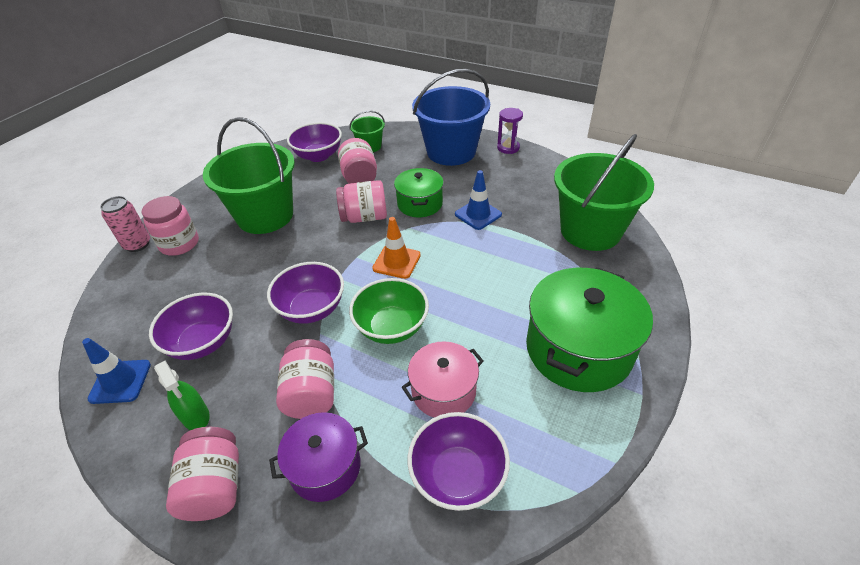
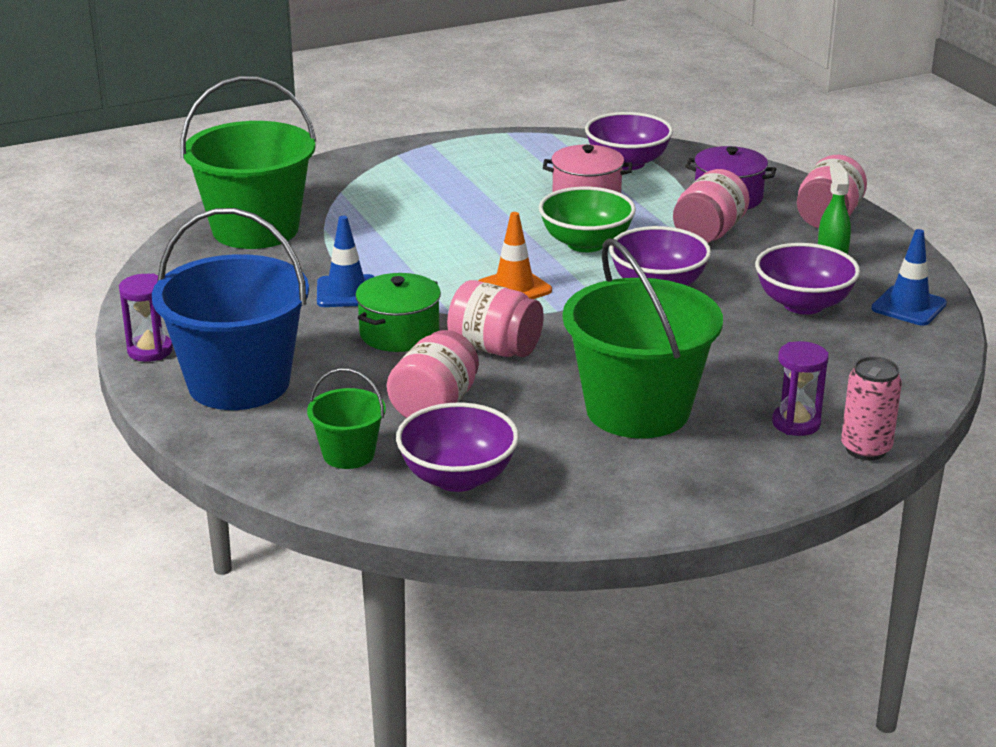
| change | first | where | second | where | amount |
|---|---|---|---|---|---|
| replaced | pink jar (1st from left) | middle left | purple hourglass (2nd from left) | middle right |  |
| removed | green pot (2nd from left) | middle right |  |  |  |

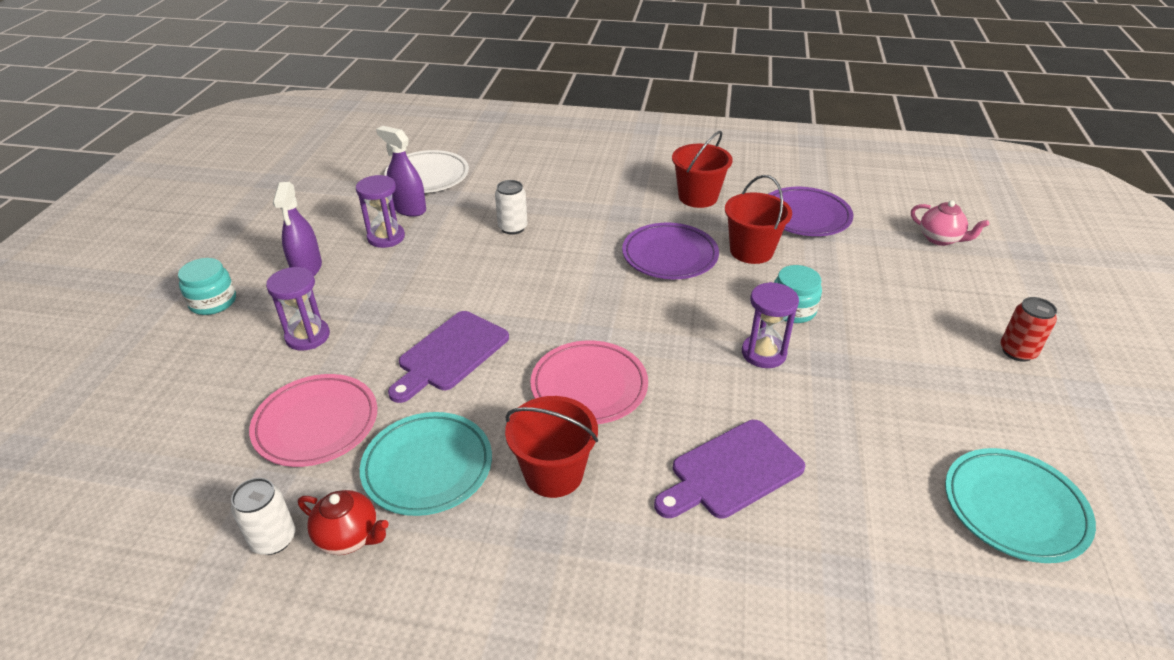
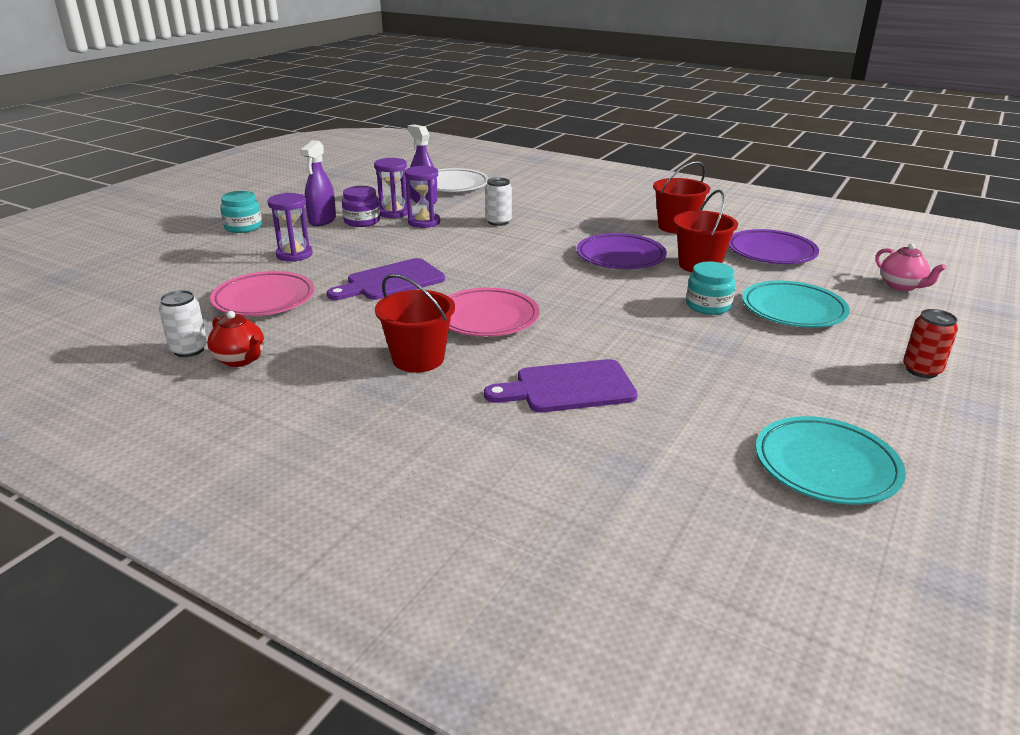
| change | first | where | second | where | amount |
|---|---|---|---|---|---|
| added |  |  | purple jar | top centre |  |
| moved | purple hourglass (3rd from left) | centre |  | top centre |  |
| moved | turquoise plate (1st from left) | bottom centre |  | middle right |  |

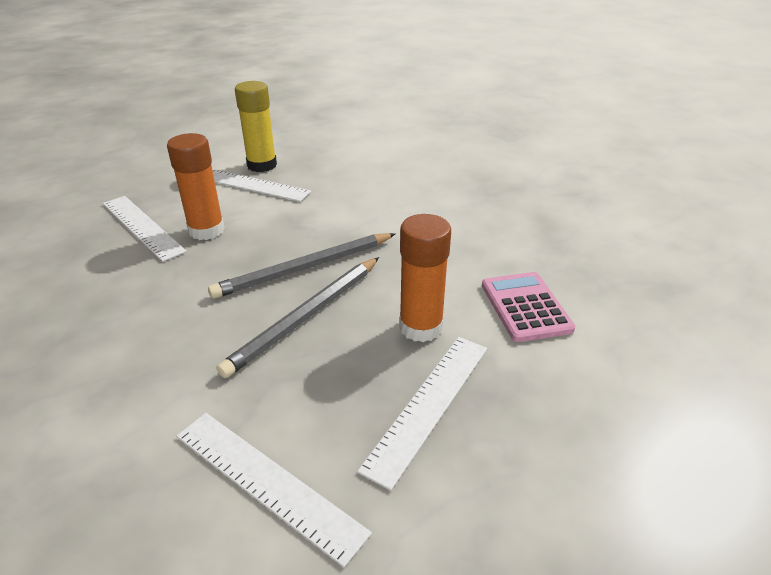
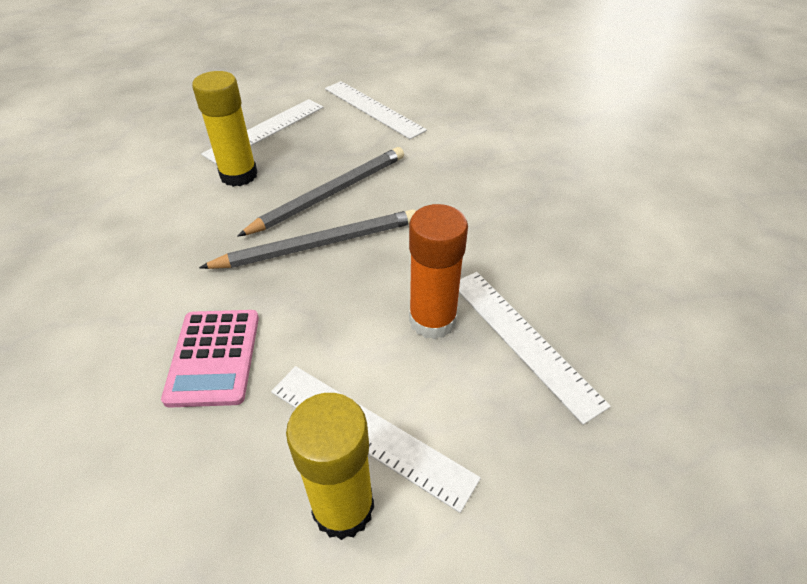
| change | first | where | second | where | amount |
|---|---|---|---|---|---|
| moved | pink calculator | middle right |  | middle left |  |
| recoloured | orange glue stick (2nd from left) | centre | yellow glue stick (1st from left) | top left |  |

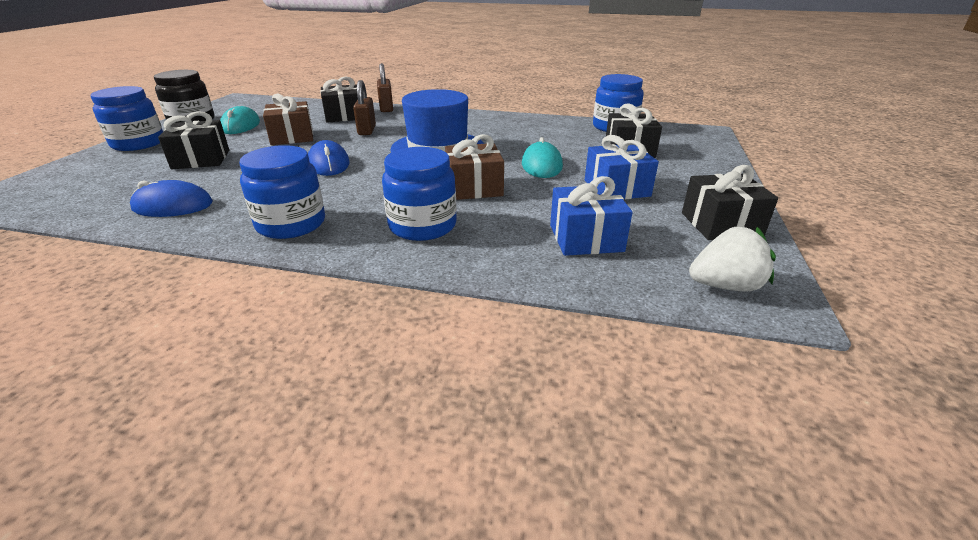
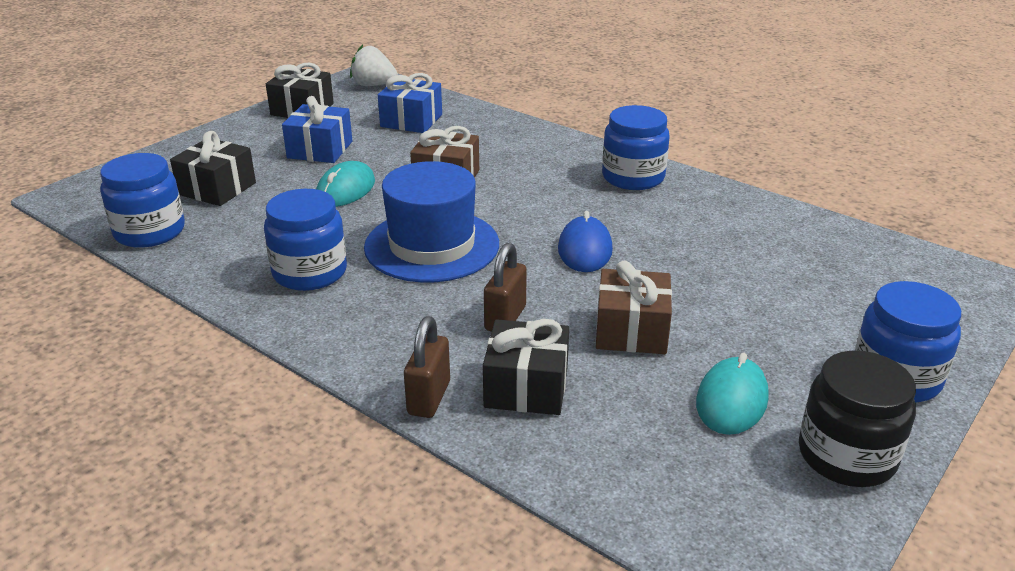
| change | first | where | second | where | amount |
|---|---|---|---|---|---|
| moved | blue jar (3rd from left in the first image) | centre | blue jar (2nd from left) | middle left |  |
| removed | blue mouse (1st from left) | middle left |  |  |  |
| removed | black gift (1st from left) | top left |  |  |  |

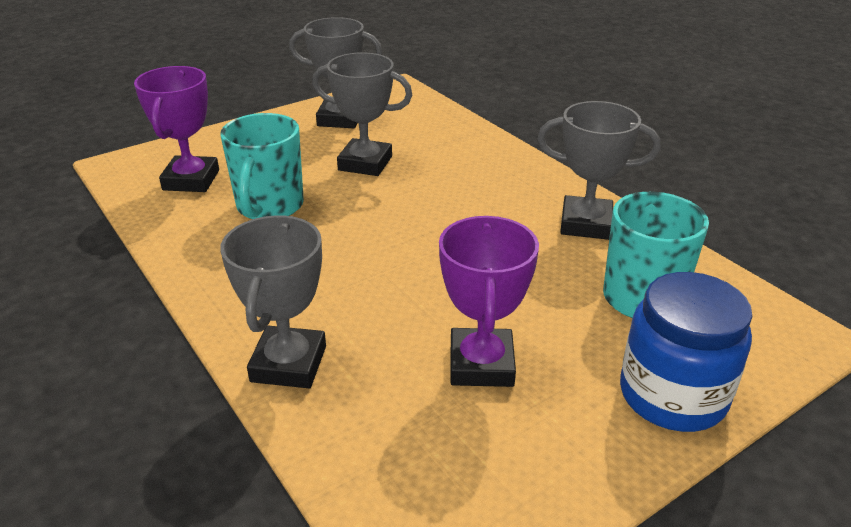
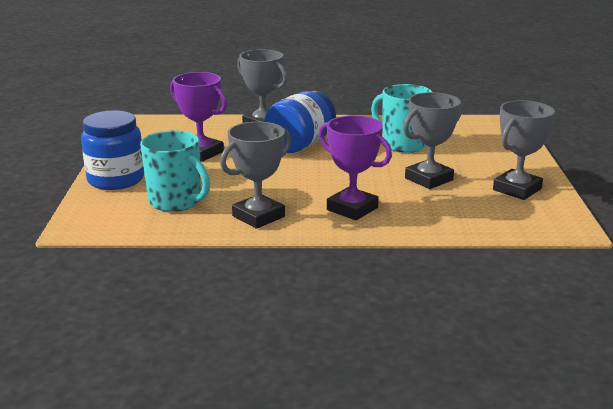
| change | first | where | second | where | amount |
|---|---|---|---|---|---|
| added |  |  | blue jar (2nd from left) | top centre |  |
| moved | purple trophy (1st from left in the first image) | top left | purple trophy (2nd from left) | centre |  |

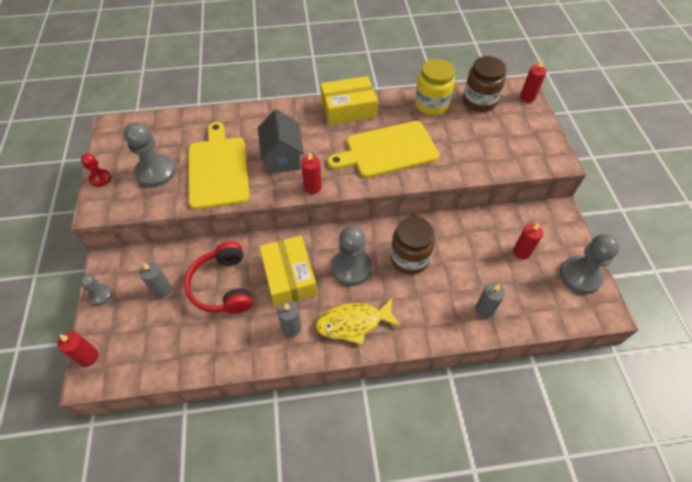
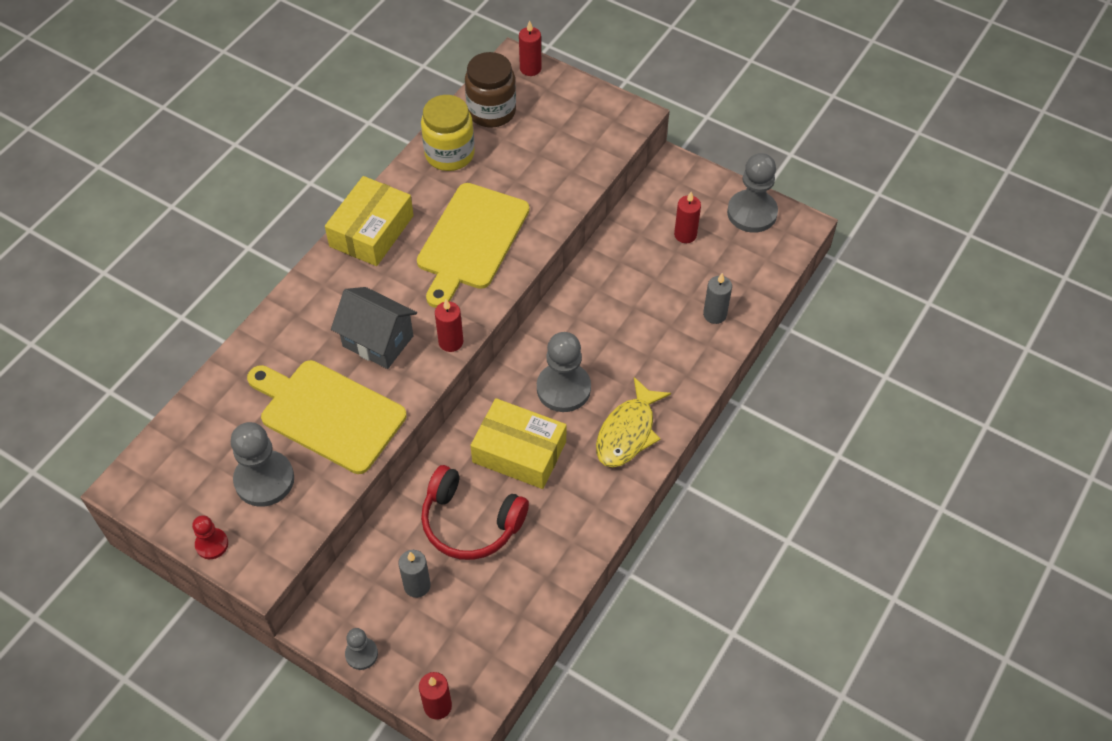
| change | first | where | second | where | amount |
|---|---|---|---|---|---|
| removed | grey candle (2nd from left) | centre |  |  |  |
| removed | brown jar (1st from left) | centre |  |  |  |

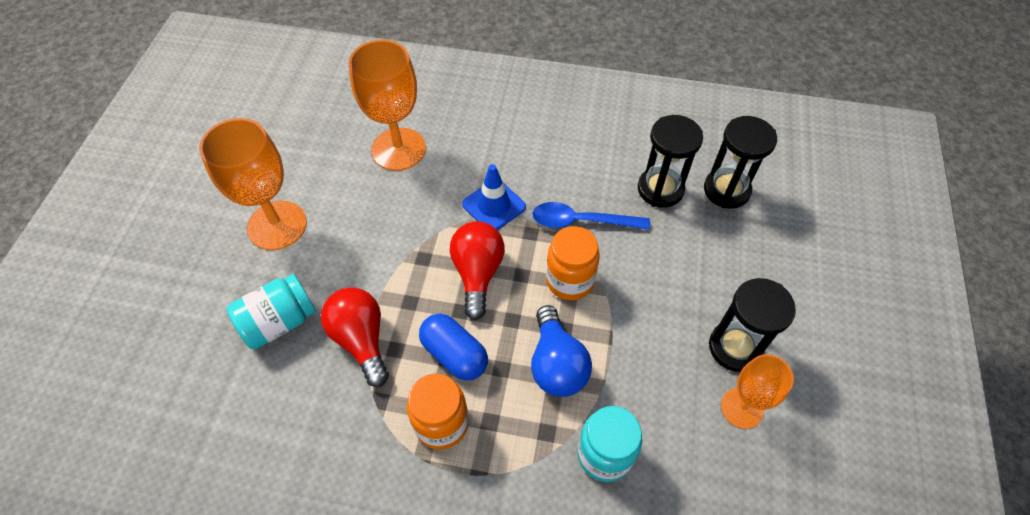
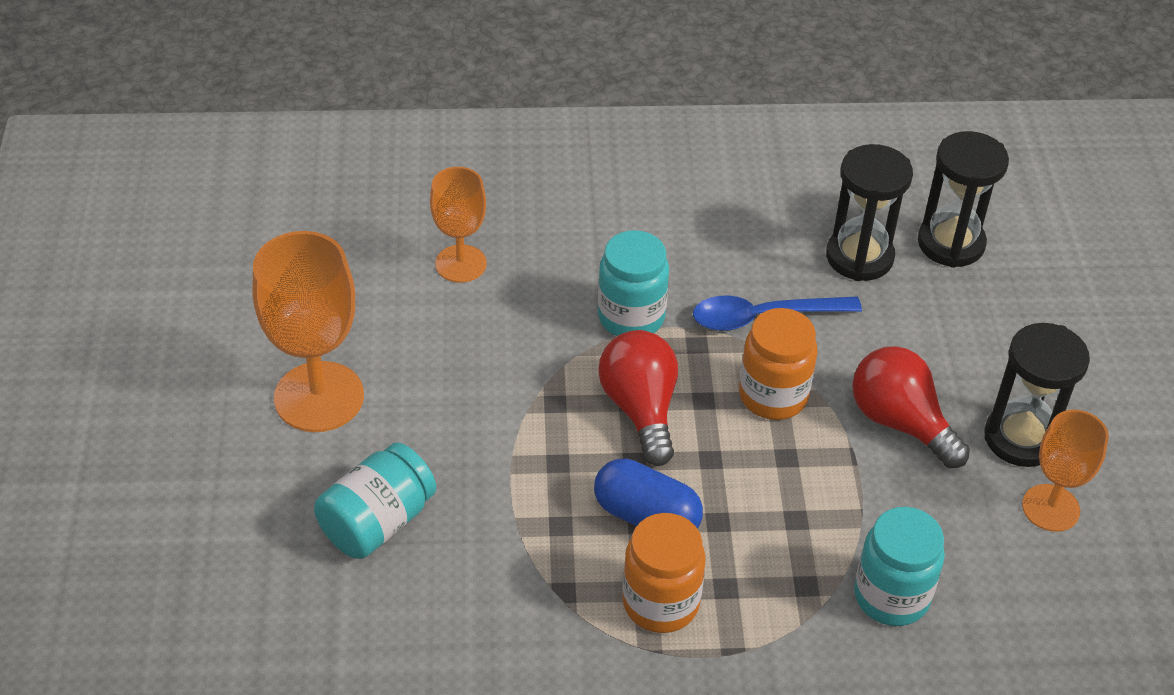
| change | first | where | second | where | amount |
|---|---|---|---|---|---|
| resized | orange goblet (2nd from left) | top centre |  | top centre | x0.61 |
| replaced | blue traffic cone | centre | turquoise jar (2nd from left) | centre |  |
| moved | red light bulb (1st from left in the first image) | centre | red light bulb (2nd from left) | middle right |  |
| removed | blue light bulb | bottom centre |  |  |  |

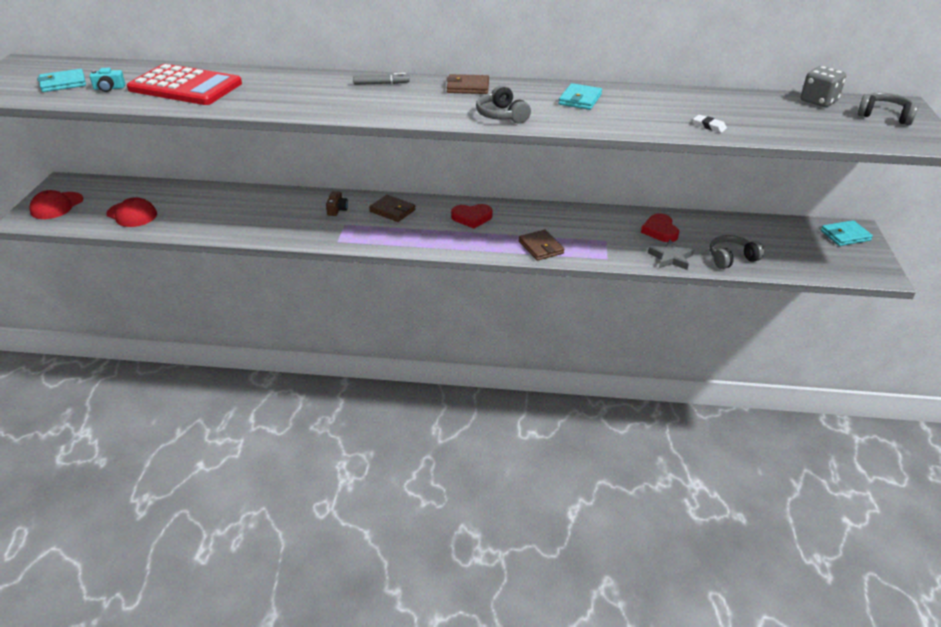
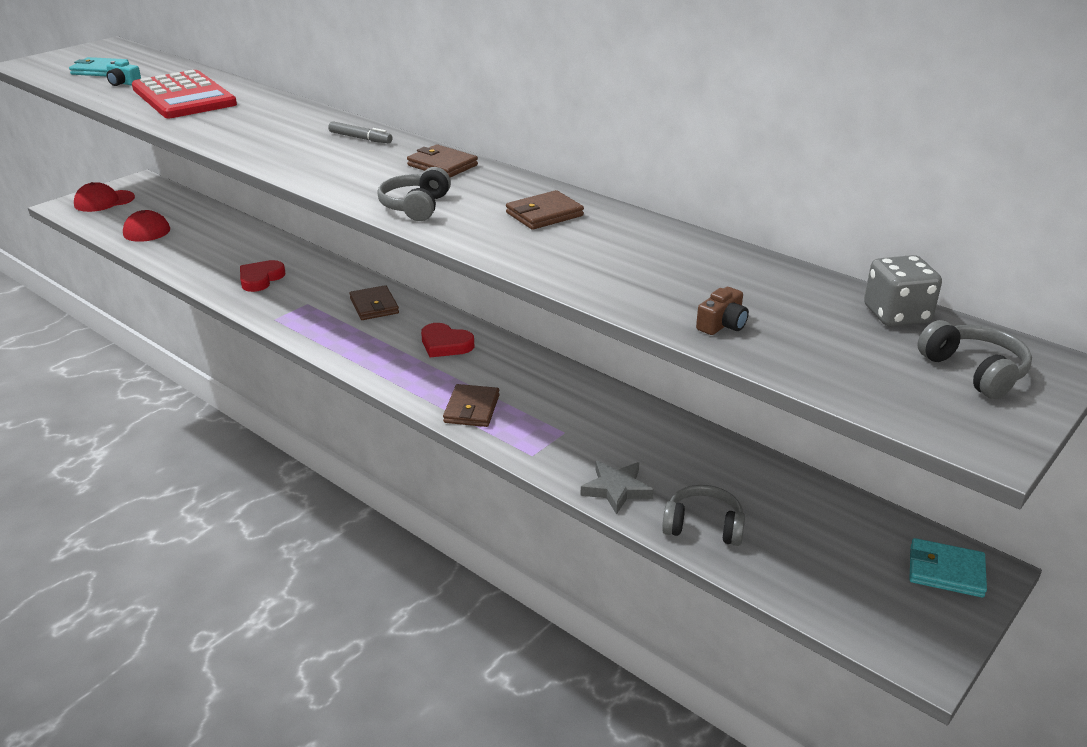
| change | first | where | second | where | amount |
|---|---|---|---|---|---|
| moved | red heart (2nd from left in the first image) | middle right | red heart (1st from left) | middle left |  |
| recoloured | turquoise wallet (2nd from left) | top centre | brown wallet (4th from left) | top centre |  |
| moved | brown camera | top centre |  | centre |  |
| removed | white eraser | top right |  |  |  |

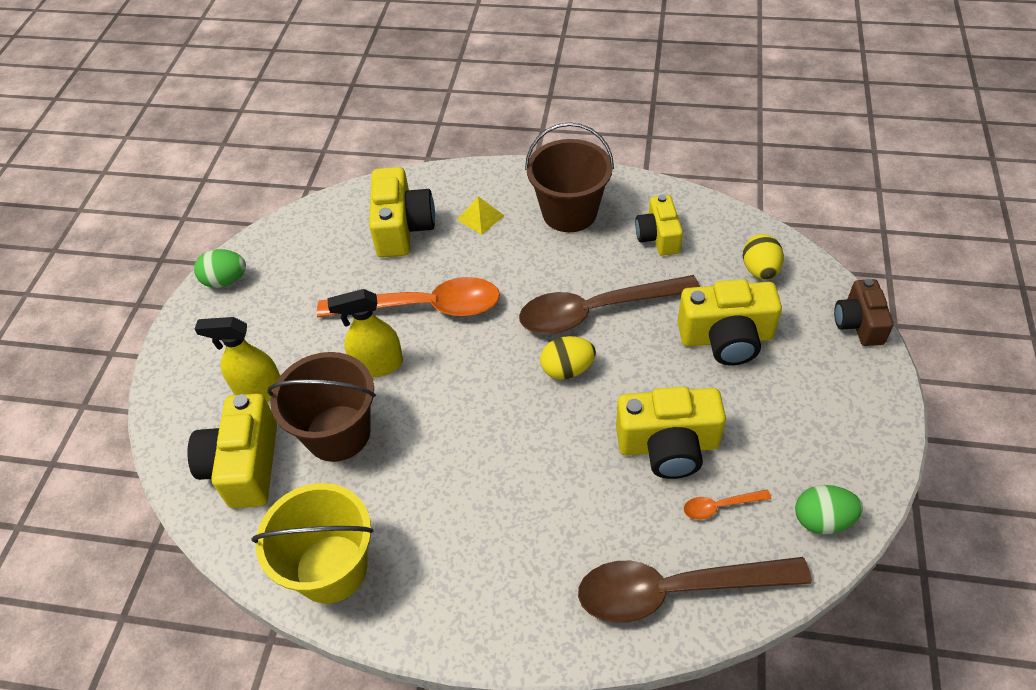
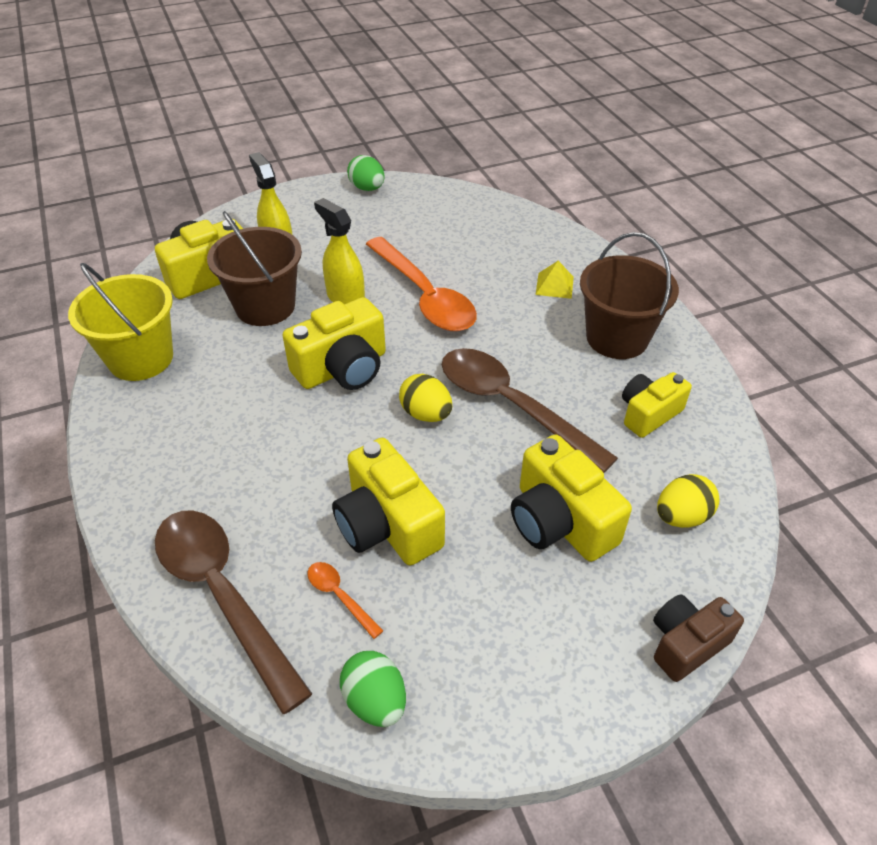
| change | first | where | second | where | amount |
|---|---|---|---|---|---|
| moved | yellow camera (2nd from left) | top centre |  | centre |  |

